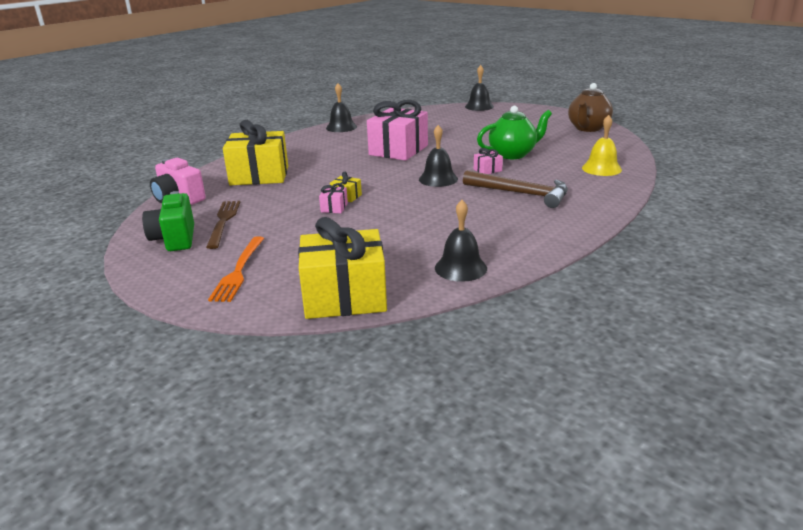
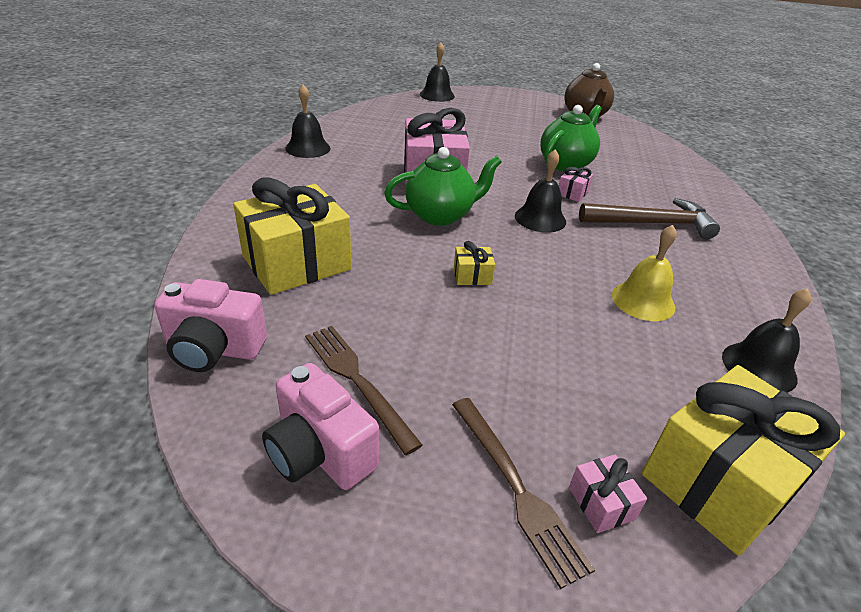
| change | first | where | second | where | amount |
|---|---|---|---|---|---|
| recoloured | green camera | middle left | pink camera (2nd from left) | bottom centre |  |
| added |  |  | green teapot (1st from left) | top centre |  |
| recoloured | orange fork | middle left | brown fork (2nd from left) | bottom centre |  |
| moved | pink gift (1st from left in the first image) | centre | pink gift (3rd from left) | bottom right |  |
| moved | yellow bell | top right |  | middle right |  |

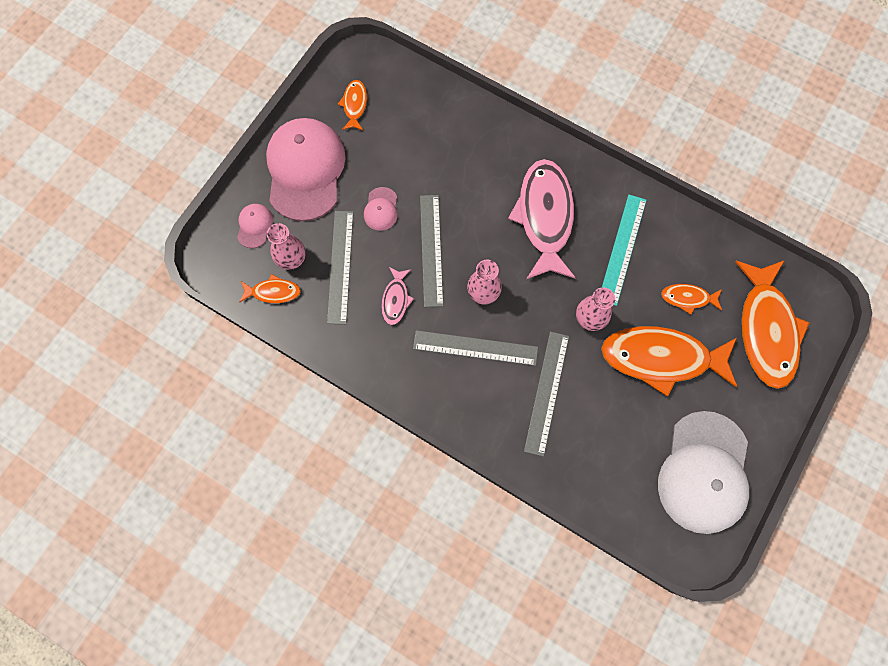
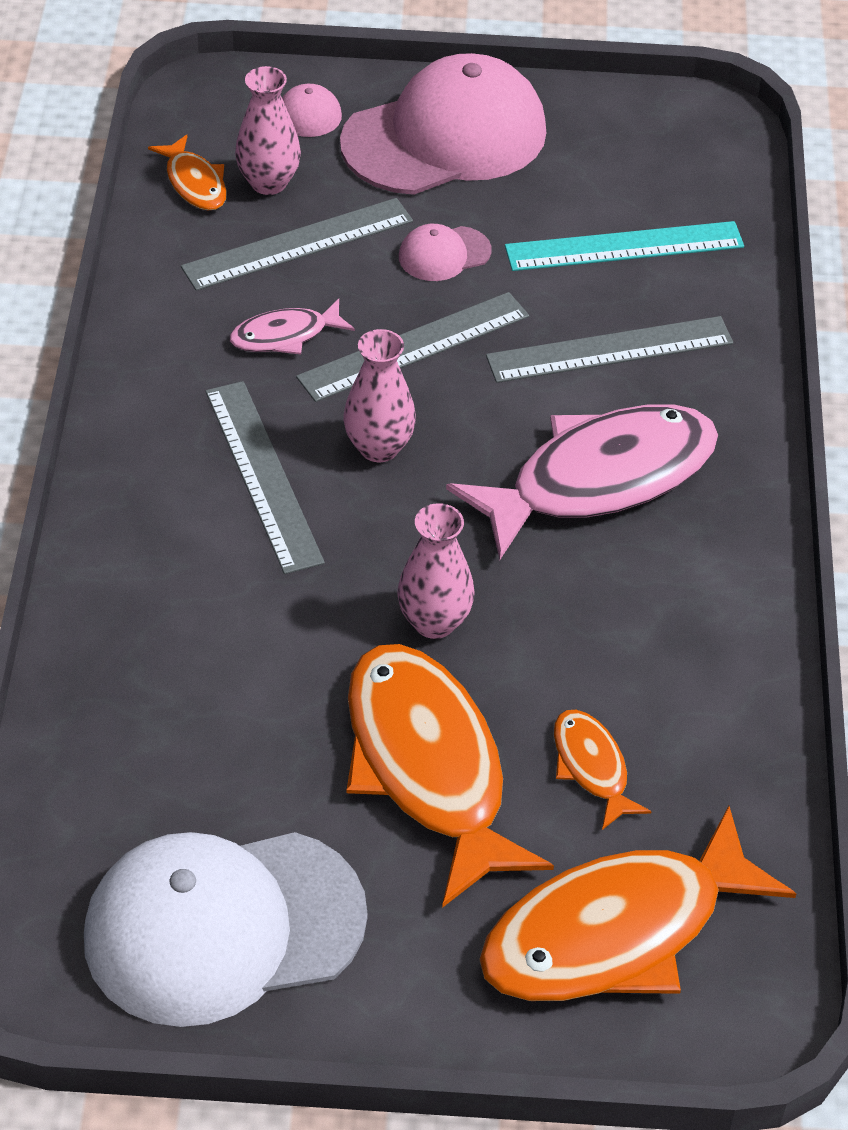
| change | first | where | second | where | amount |
|---|---|---|---|---|---|
| moved | grey ruler (4th from left) | centre |  | top right |  |
| moved | turquoise ruler | middle right |  | top right |  |
| removed | orange fish (2nd from left) | top centre |  |  |  |

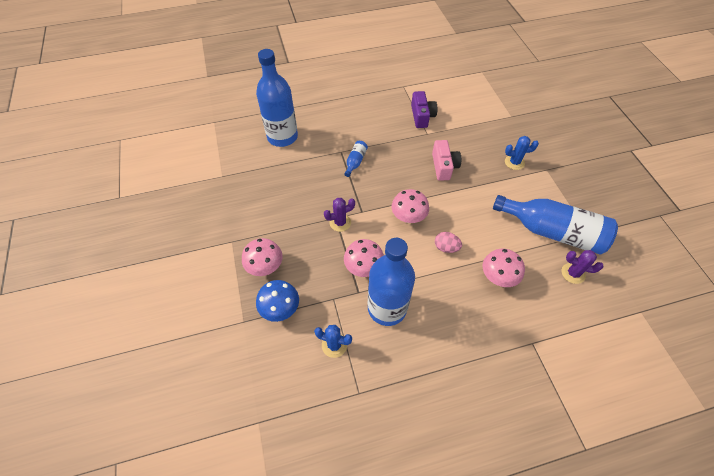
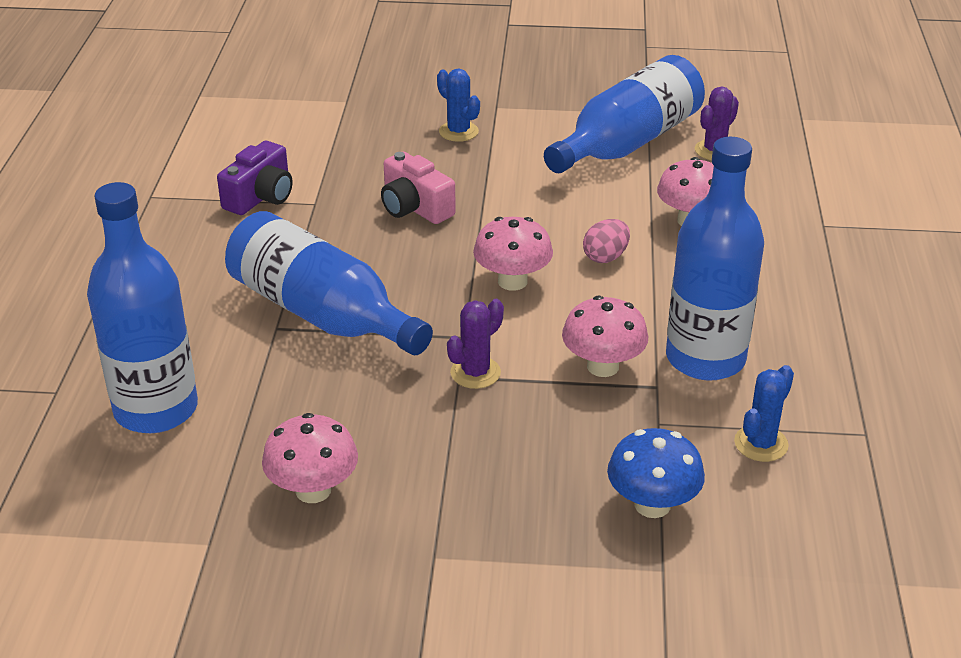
| change | first | where | second | where | amount |
|---|---|---|---|---|---|
| turned | purple camera | top centre |  | top left | 105 degrees clockwise |
| resized | blue bottle (2nd from left) | centre |  | centre | x2.37 |
| moved | pink mushroom (1st from left) | centre |  | bottom left |  |
| turned | pink camera | centre |  | top centre | 150 degrees counterclockwise |
| turned | blue cactus (2nd from left in the first image) | top right | blue cactus (1st from left) | top centre | 60 degrees counterclockwise |
| turned | purple cactus (1st from left) | centre |  | centre | 45 degrees clockwise |

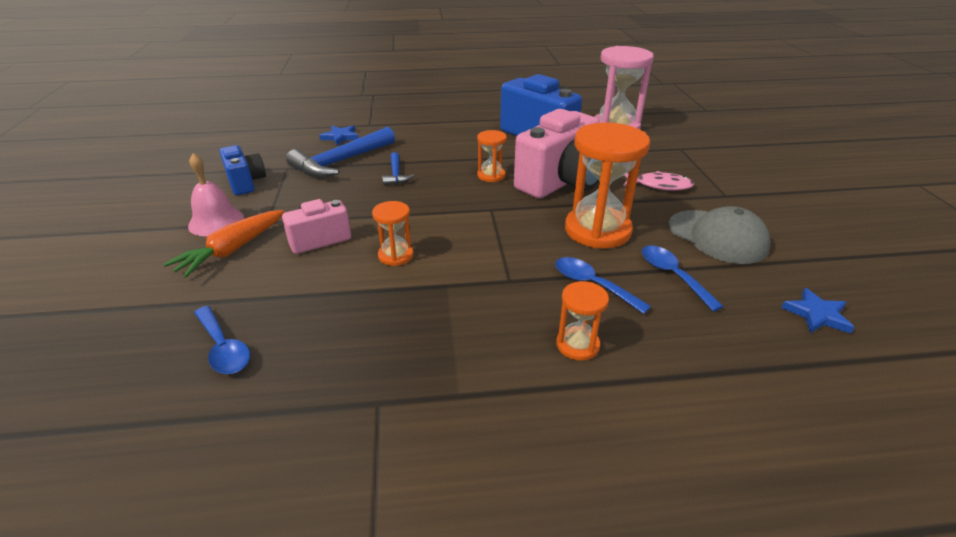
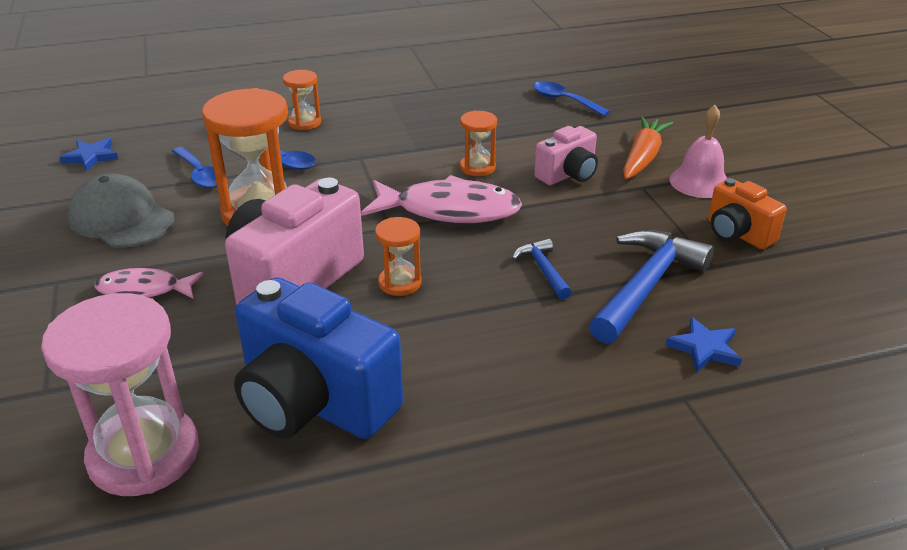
| change | first | where | second | where | amount |
|---|---|---|---|---|---|
| added |  |  | pink fish (2nd from left) | centre |  |
| recoloured | blue camera (1st from left) | top left | orange camera | middle right |  |

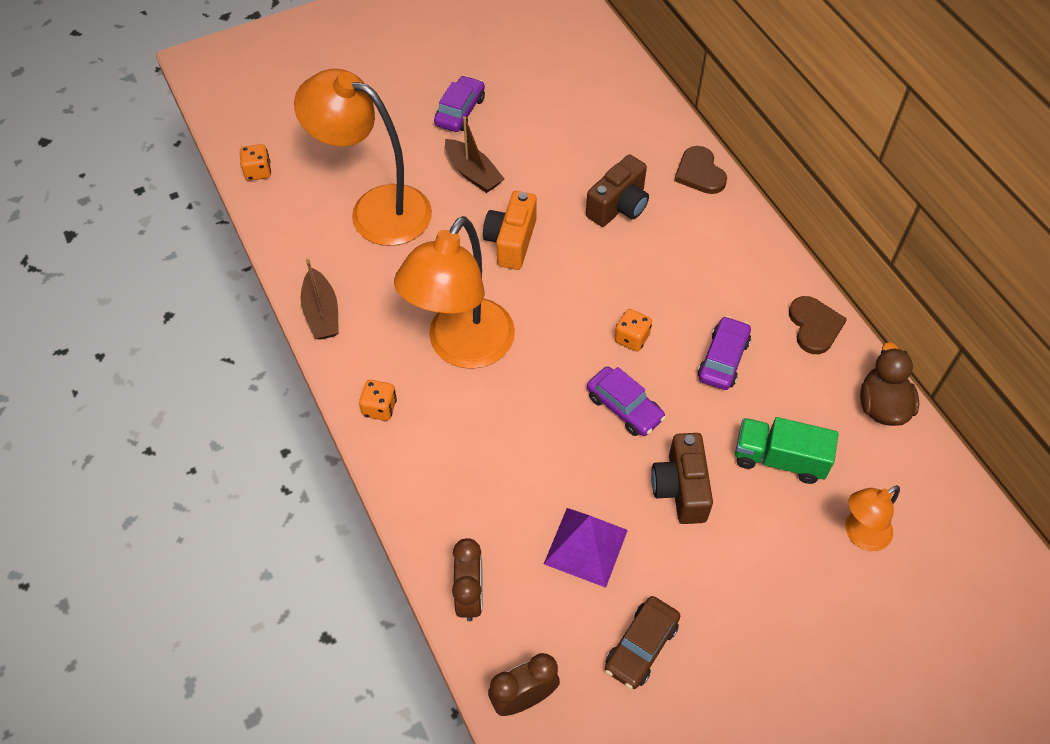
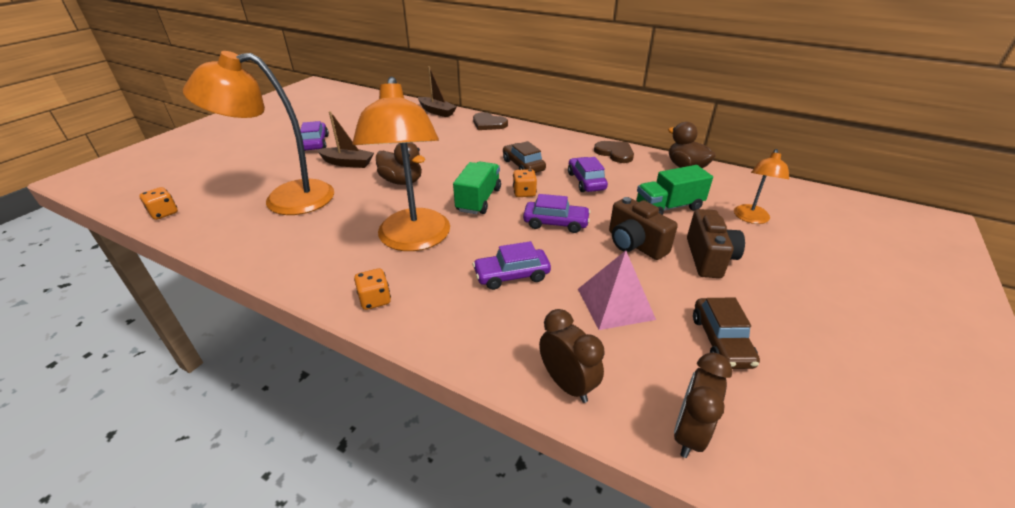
| change | first | where | second | where | amount |
|---|---|---|---|---|---|
| replaced | orange camera | top centre | brown duck (1st from left) | top centre |  |
| moved | brown boat (1st from left in the first image) | middle left | brown boat (2nd from left) | top centre |  |
| added |  |  | green truck (1st from left) | centre |  |
| added |  |  | purple car (2nd from left) | centre |  |
| added |  |  | brown car (1st from left) | top centre |  |
| recoloured | purple pyramid | bottom centre | pink pyramid | centre |  |
| moved | brown camera (1st from left in the first image) | top centre | brown camera (2nd from left) | middle right |  |

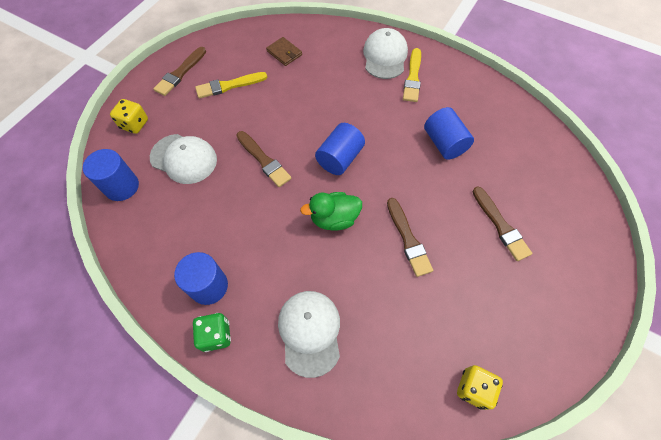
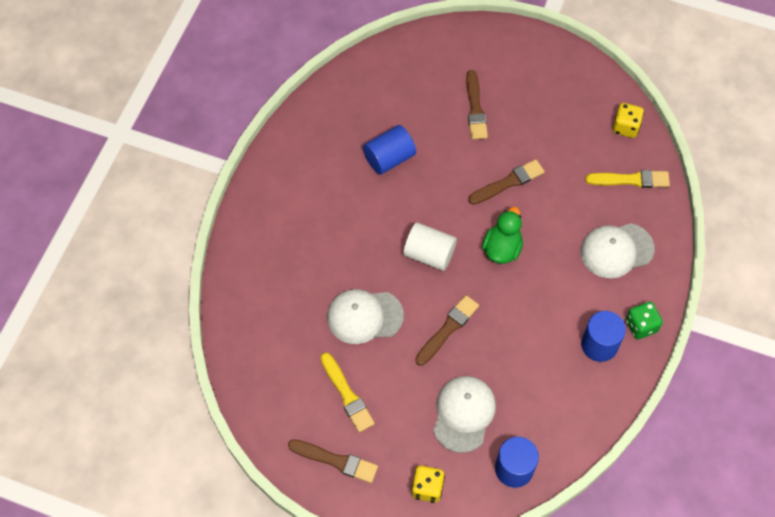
| change | first | where | second | where | amount |
|---|---|---|---|---|---|
| moved | white cap (3rd from left in the first image) | top centre | white cap (1st from left) | centre |  |
| recoloured | blue cylinder (3rd from left) | centre | white cylinder | centre |  |
| turned | brown brush (4th from left in the first image) | middle right | brown brush (3rd from left) | top centre | 120 degrees clockwise |
| turned | green duck | centre |  | centre | 135 degrees counterclockwise |
| moved | yellow brush (2nd from left) | top centre |  | middle right |  |
| removed | brown wallet | top centre |  |  |  |

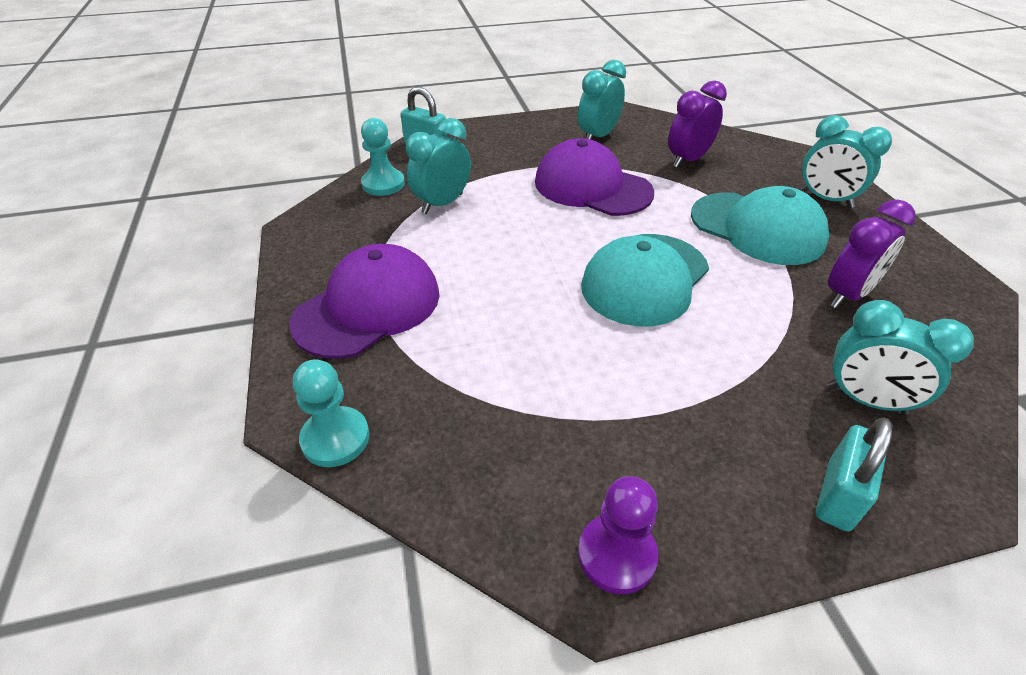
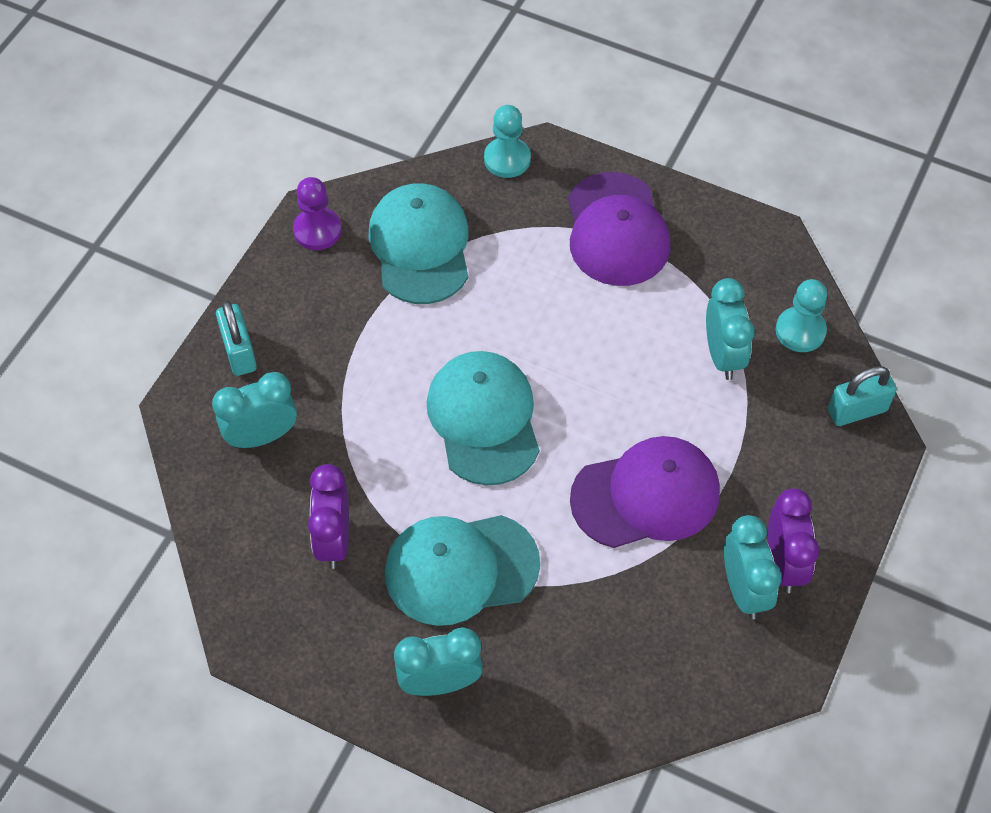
| change | first | where | second | where | amount |
|---|---|---|---|---|---|
| added |  |  | turquoise cap (1st from left) | top centre |  |
| moved | purple clock (1st from left in the first image) | top right | purple clock (2nd from left) | middle right |  |

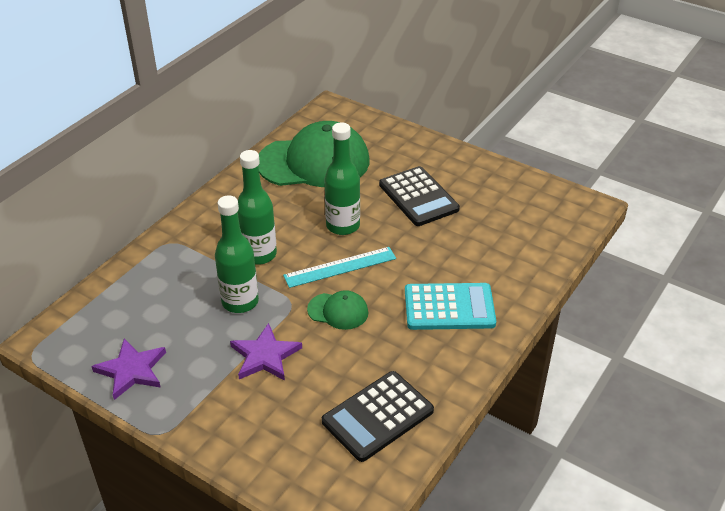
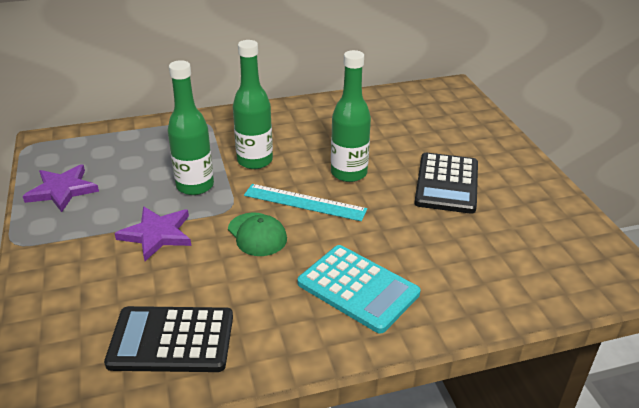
| change | first | where | second | where | amount |
|---|---|---|---|---|---|
| removed | green cap (1st from left) | top centre |  |  |  |

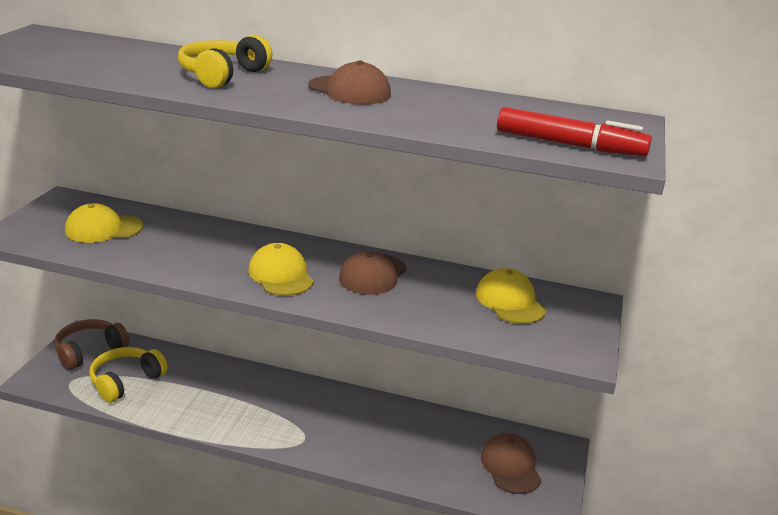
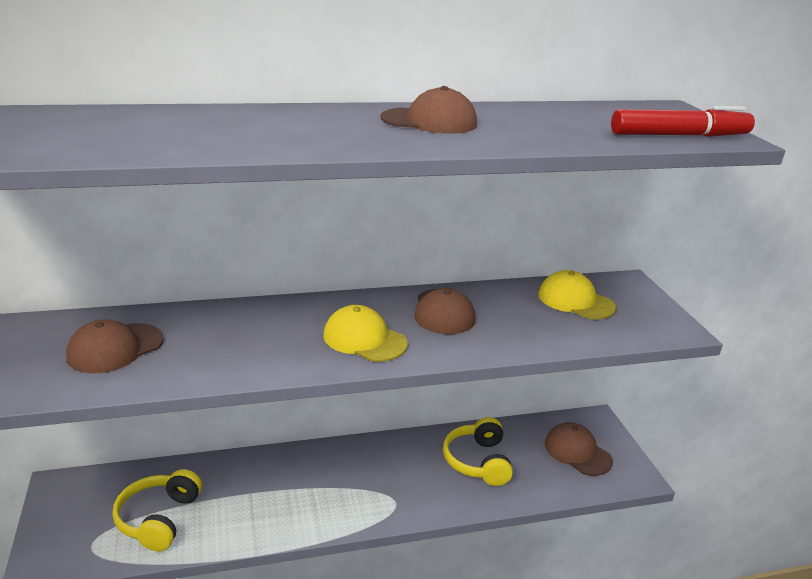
| change | first | where | second | where | amount |
|---|---|---|---|---|---|
| recoloured | yellow cap (1st from left) | middle left | brown cap (1st from left) | middle left |  |
| moved | yellow headphones (2nd from left) | top left |  | bottom centre |  |
| removed | brown headphones | bottom left |  |  |  |

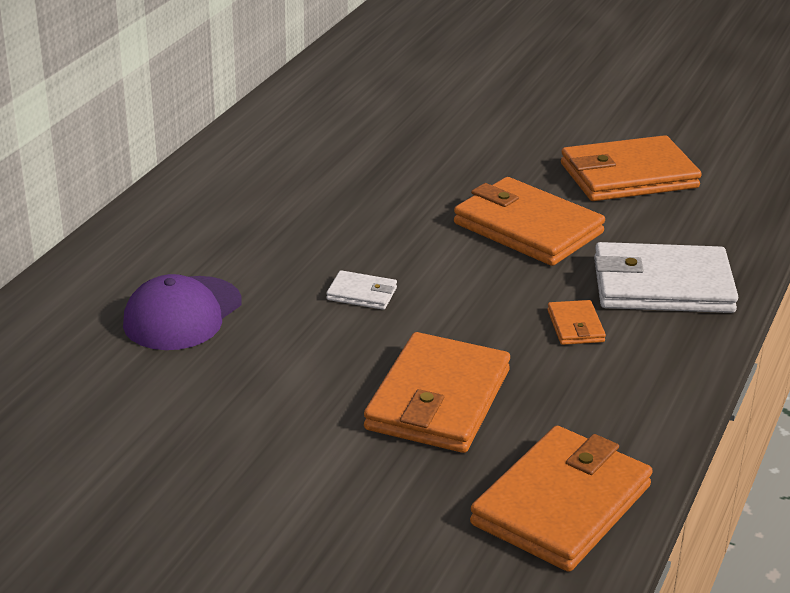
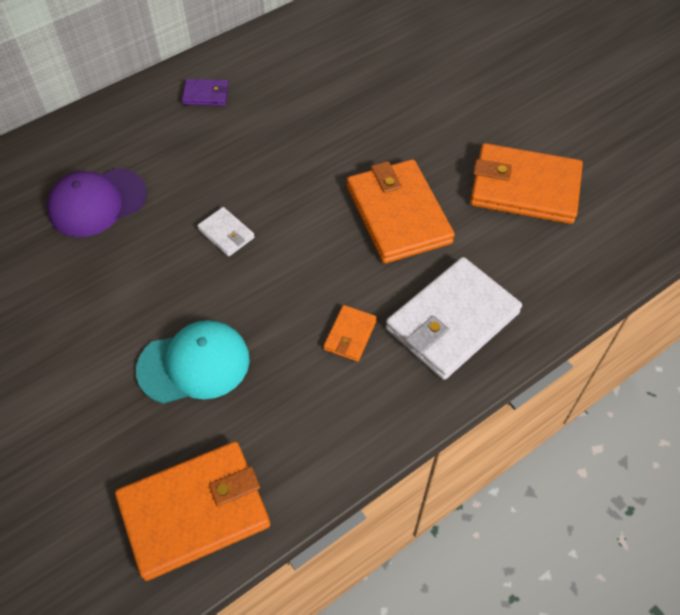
| change | first | where | second | where | amount |
|---|---|---|---|---|---|
| replaced | orange wallet (1st from left) | centre | turquoise cap | middle left |  |
| added |  |  | purple wallet | top left |  |
| turned | white wallet (2nd from left) | middle right |  | middle right | 75 degrees counterclockwise |

